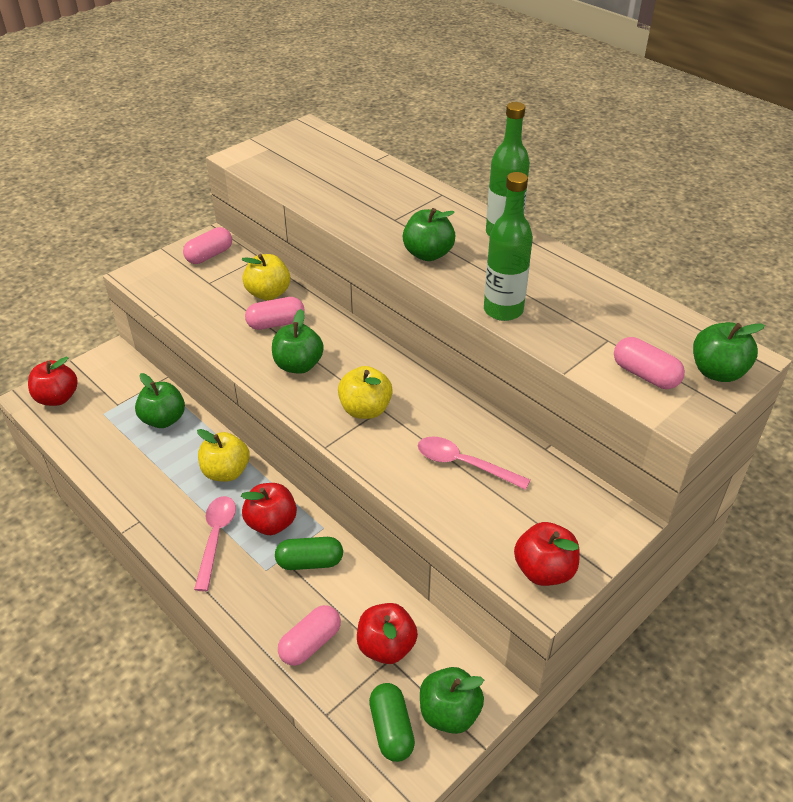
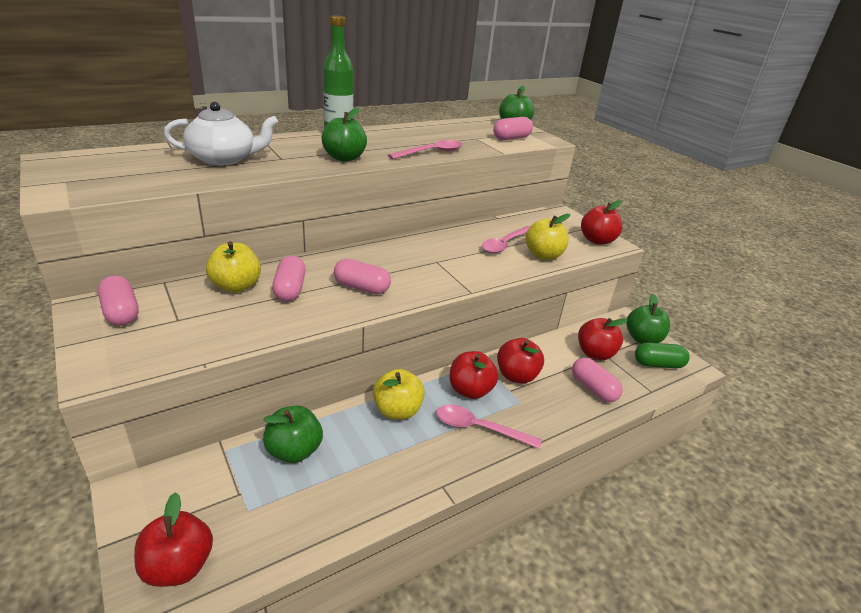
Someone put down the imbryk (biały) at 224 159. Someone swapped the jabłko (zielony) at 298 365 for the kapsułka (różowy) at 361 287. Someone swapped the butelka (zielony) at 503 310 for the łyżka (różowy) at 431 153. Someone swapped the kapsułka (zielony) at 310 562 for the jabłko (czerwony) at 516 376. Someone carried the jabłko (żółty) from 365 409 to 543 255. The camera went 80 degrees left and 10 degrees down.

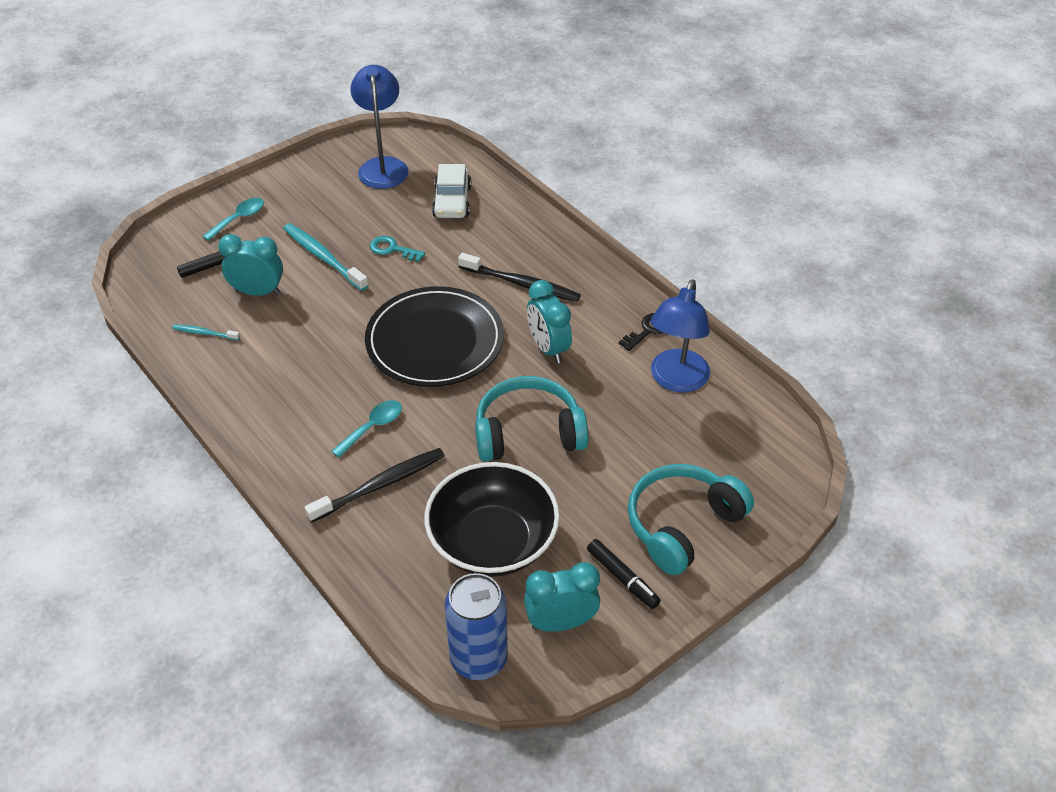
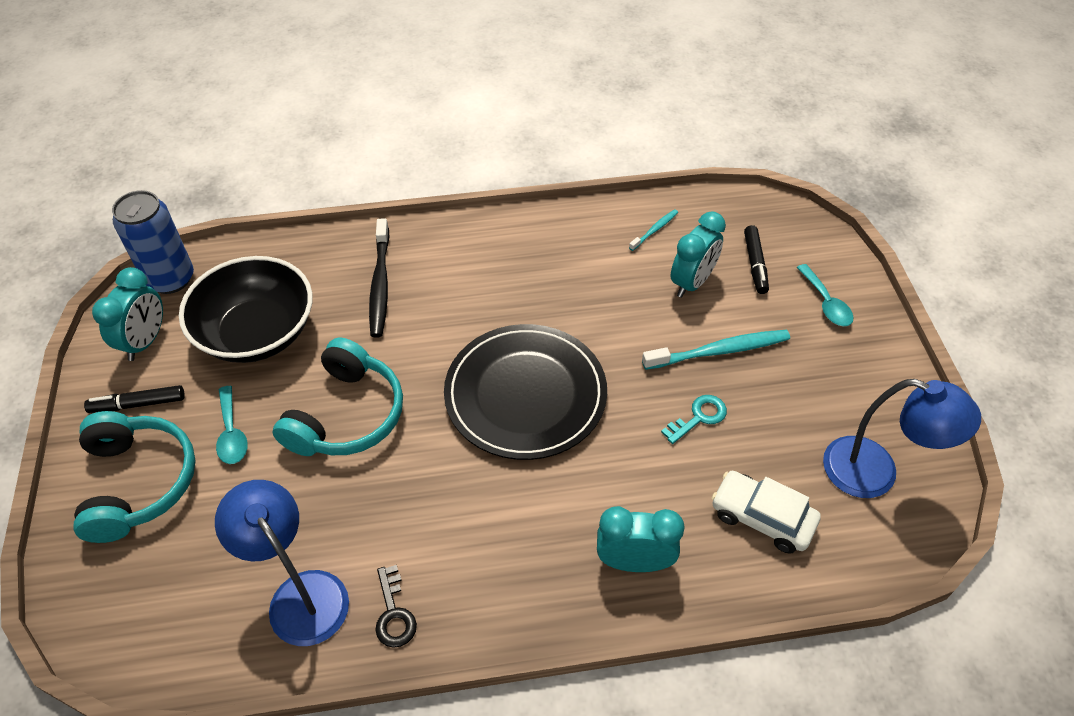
Someone carried the łyżka (turkusowy) from 373 427 to 232 433. Someone carried the budzik (turkusowy) from 548 348 to 634 562. Someone took away the szczoteczka do zębów (czarny) at 521 284. The camera went 120 degrees right and 5 degrees up.

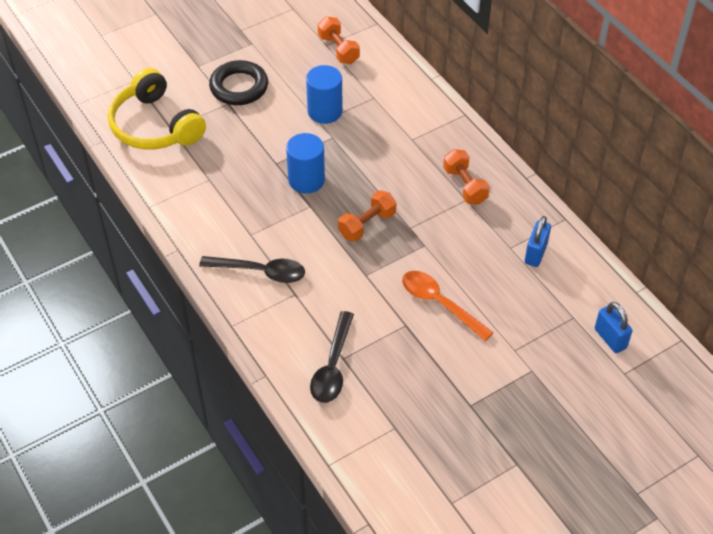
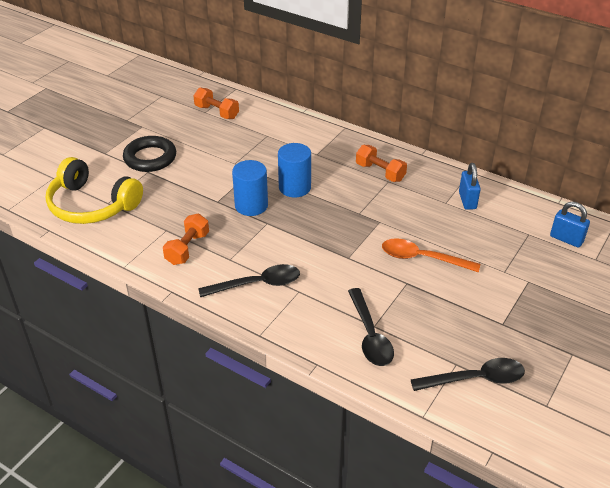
Someone carried the hantel (pomarańczowy) from 367 224 to 187 248. Someone carried the walec (niebieski) from 325 111 to 294 187. Someone put down the łyżka (czarny) at 475 379. The camera went 25 degrees left and 10 degrees down.

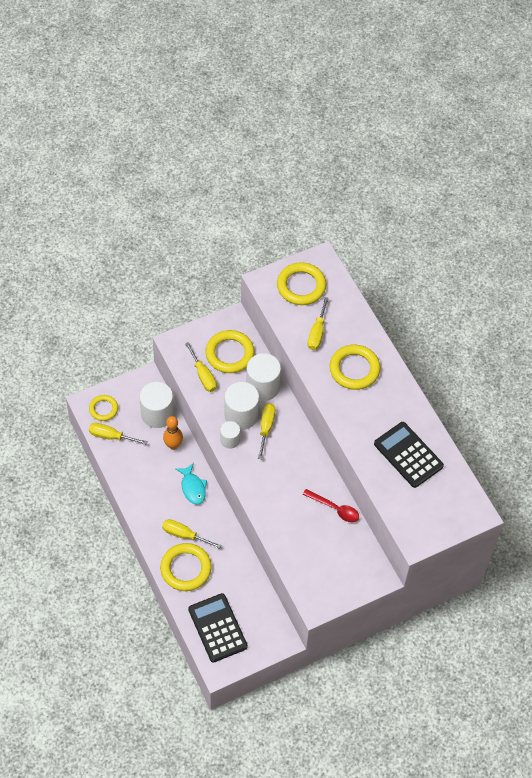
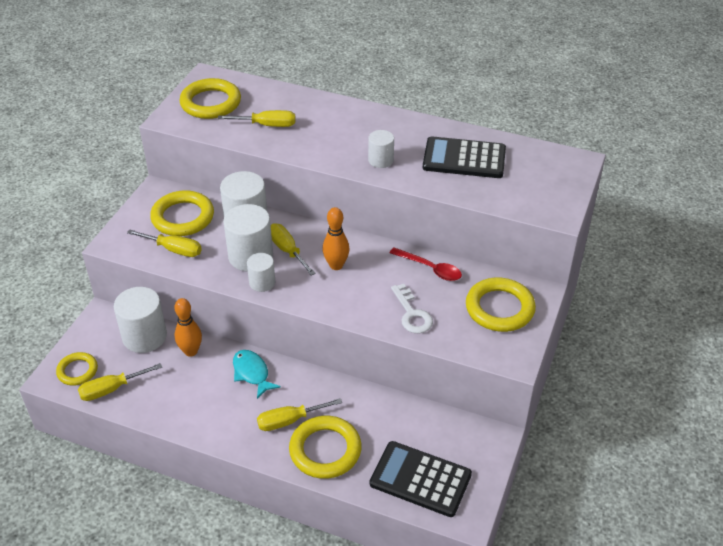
Someone rotated the śrubokręt (żółty) at 317 333 by 60 degrees counterclockwise. Someone rotated the ryba (turkusowy) at 193 487 by 150 degrees counterclockwise. Someone put down the kręgiel (pomarańczowy) at 336 265. Someone put down the walec (biały) at 381 160. Someone rotated the łyżka (czerwony) at 335 509 by 45 degrees clockwise. Someone put down the klucz (biały) at 412 314. Someone carried the pierścień (żółty) from 354 369 to 499 308. The camera went 40 degrees left and 15 degrees down.

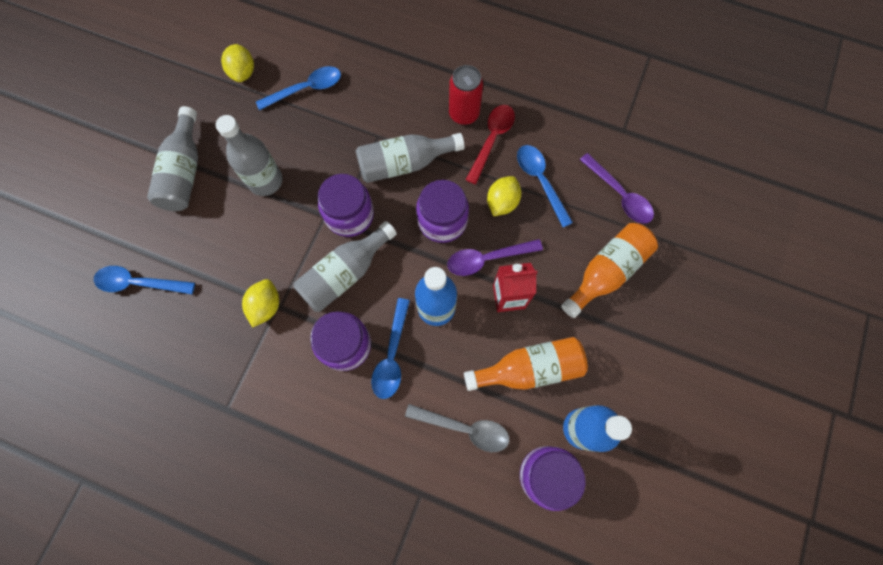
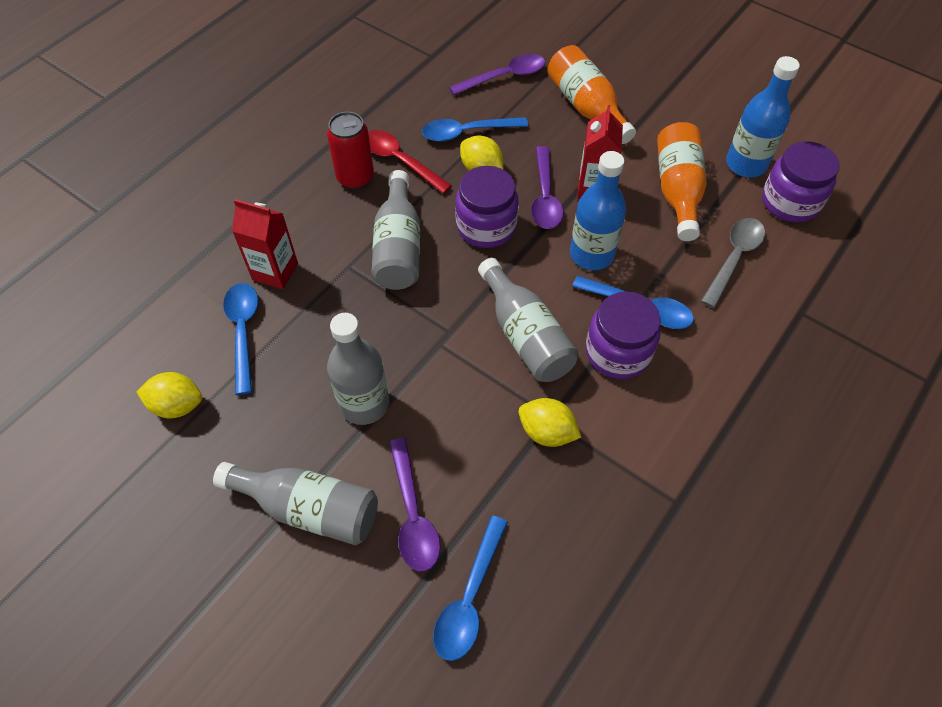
Someone put down the karton mleka (czerwony) at 275 271. Someone put down the łyżka (fioletowy) at 413 514. Someone took away the słoik (fioletowy) at 349 215. The camera went 75 degrees left and 15 degrees down.

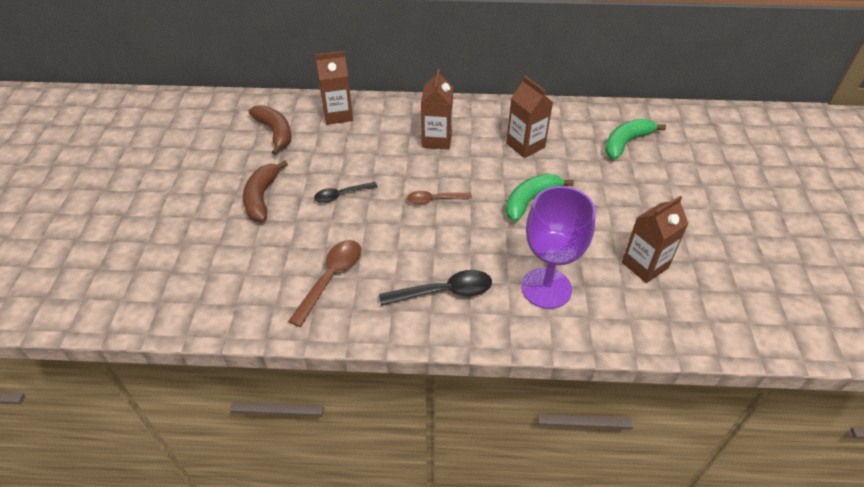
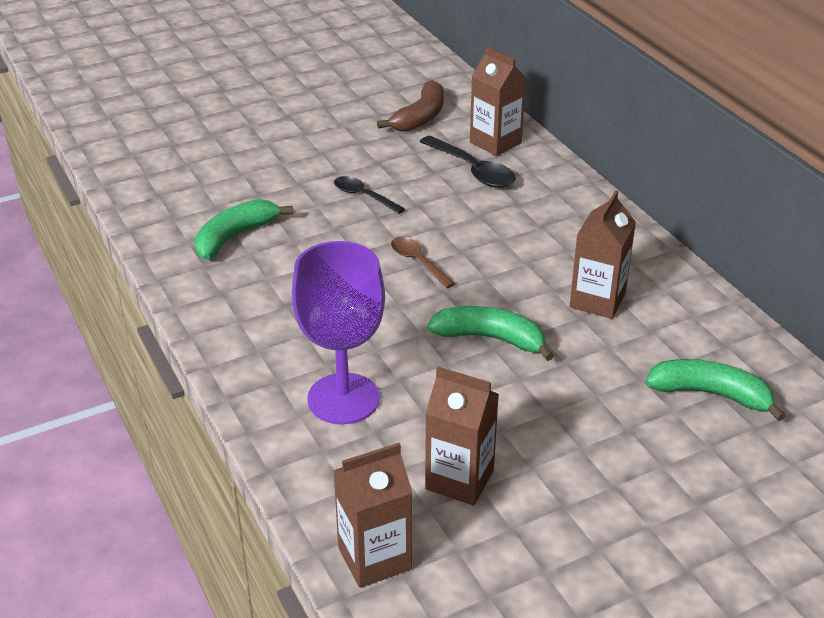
Someone swapped the łyżka (brązowy) at 331 278 for the banan (zielony) at 235 237. Someone carried the karton mleka (brązowy) from 436 139 to 374 558. Someone carried the łyżka (czarny) from 444 292 to 473 170. Someone took away the banan (brązowy) at 261 197. The camera went 60 degrees right and 10 degrees down.

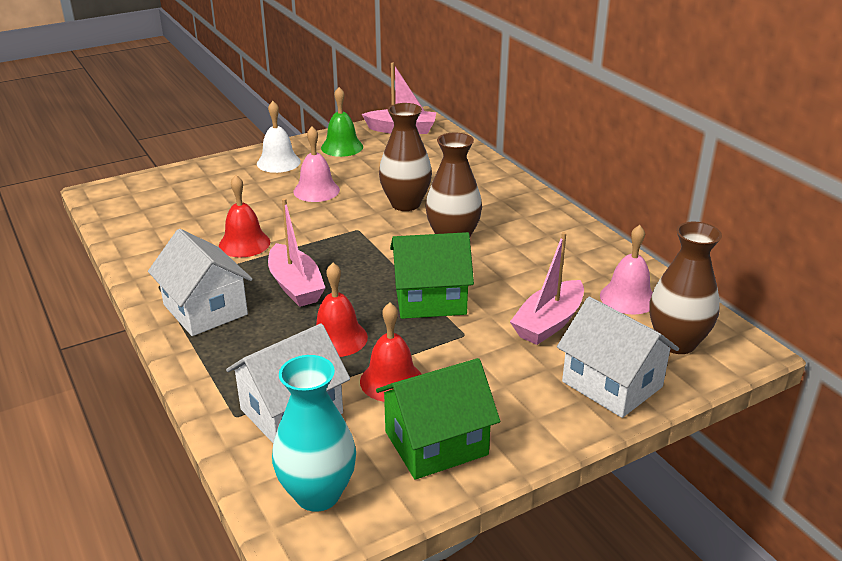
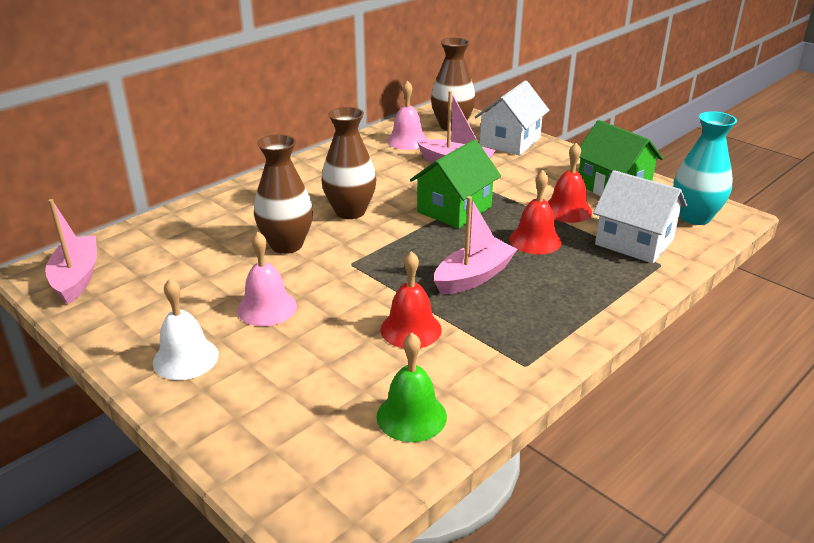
Someone carried the dzwonek (zielony) from 342 147 to 411 416. Someone rotated the domek (zielony) at 430 299 by 60 degrees clockwise. Someone took away the domek (biały) at 205 309. The camera went 105 degrees left and 0 degrees up.

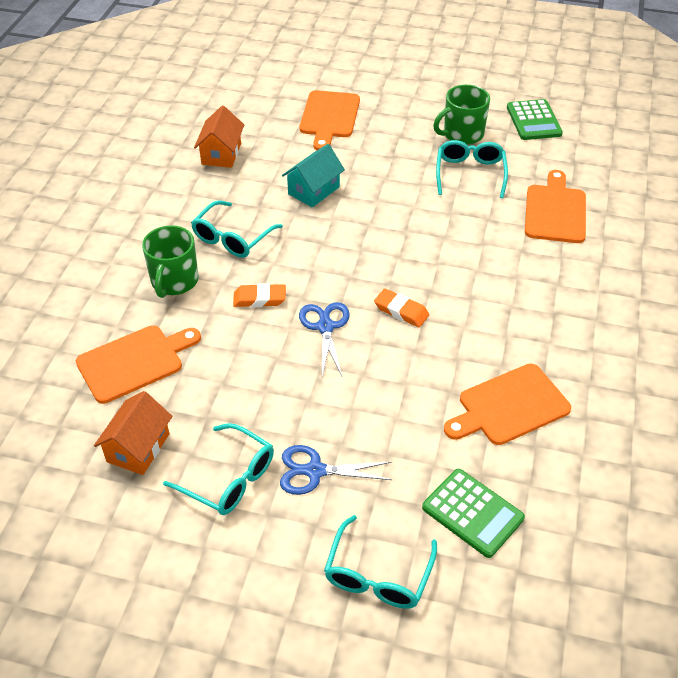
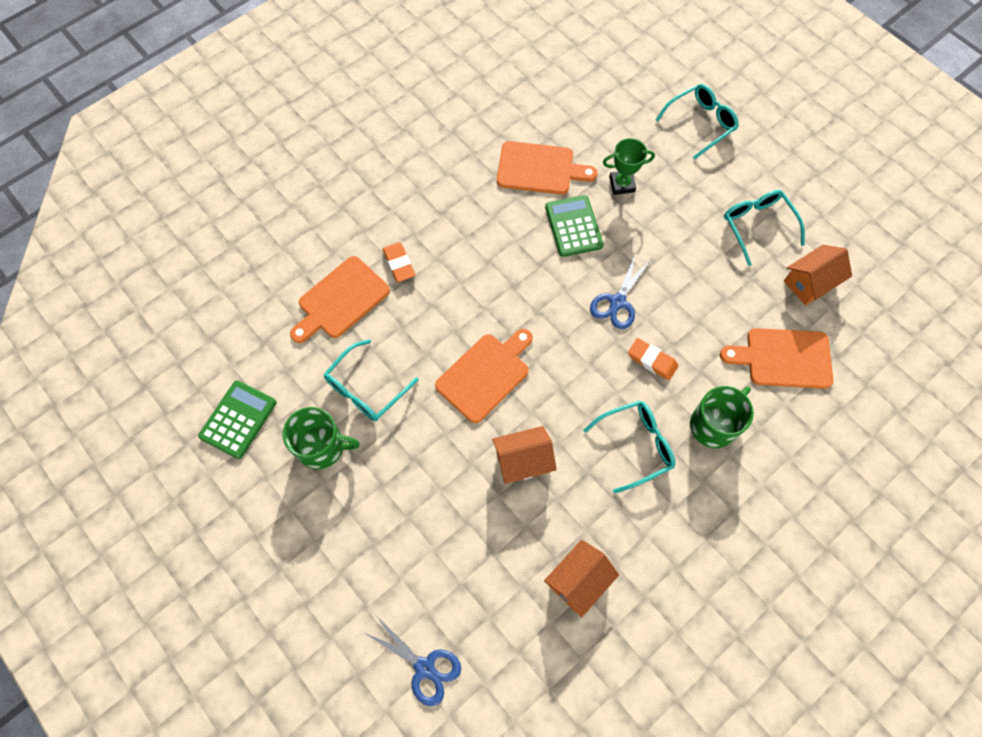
Someone carried the nożyczki (niebieski) from 315 471 to 424 667. Someone carried the gumka do mazania (pomarańczowy) from 401 311 to 399 264. Someone carried the deska do krojenia (pomarańczowy) from 329 117 to 485 374. Someone repainted the domek (turkusowy) at 313 190, which became the domek (pomarańczowy) at 523 461. Someone carried the kalkulator (zielony) from 472 513 to 573 226. Someone put down the puchar (zielony) at 622 184. The camera went 145 degrees left and 20 degrees up.

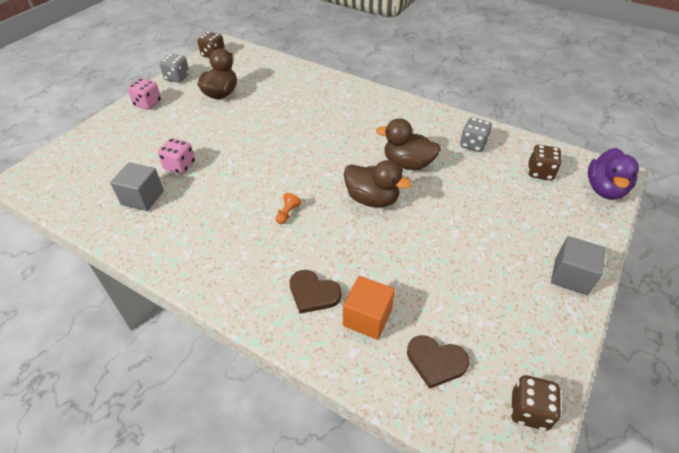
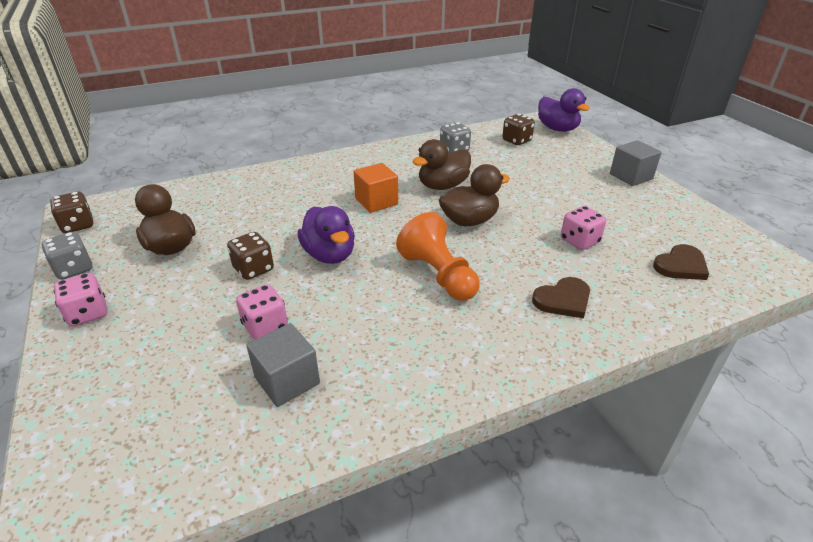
Someone carried the kostka do gry (brązowy) from 529 410 to 253 269. Someone put down the kaczka (fioletowy) at 329 255. Someone carried the sześcian (pomarańczowy) from 367 318 to 376 201. Someone scaled the pionek (pomarańczowy) at 287 213 by 2.40. Someone put down the kostka do gry (różowy) at 579 241. The camera went 55 degrees left and 10 degrees down.

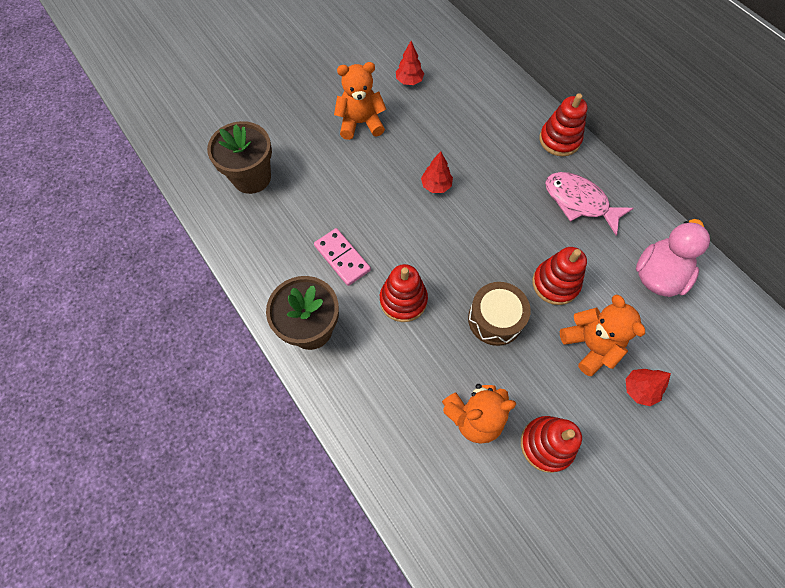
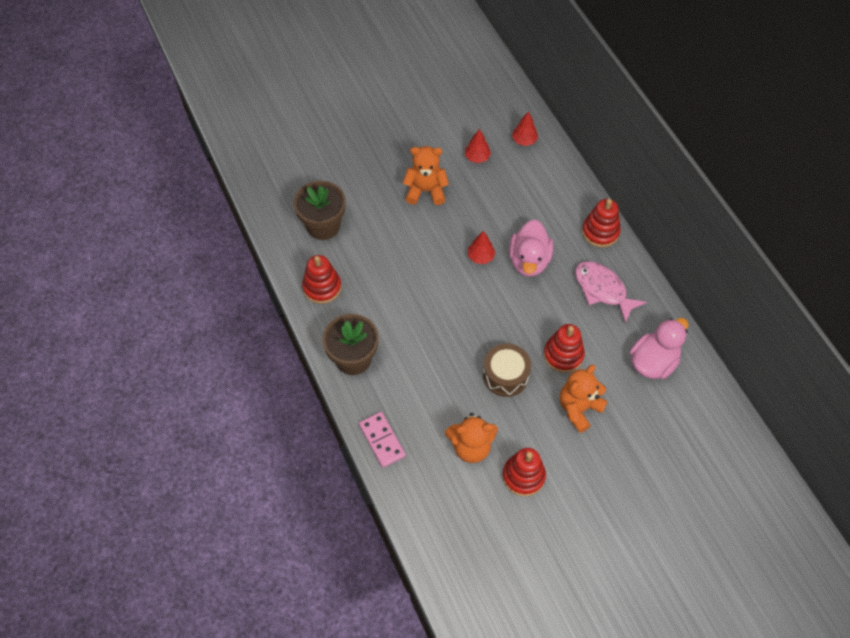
Someone carried the zabawka nakładanka (czerwony) from 403 300 to 322 287. Someone carried the kostka domina (różowy) from 342 258 to 382 440. Someone put down the kaczka (różowy) at 529 261. Someone carried the drzewko (czerwony) from 639 389 to 524 140. Someone rotated the miś (pomarańczowy) at 590 345 by 120 degrees counterclockwise. The camera went 10 degrees right and 5 degrees down.

